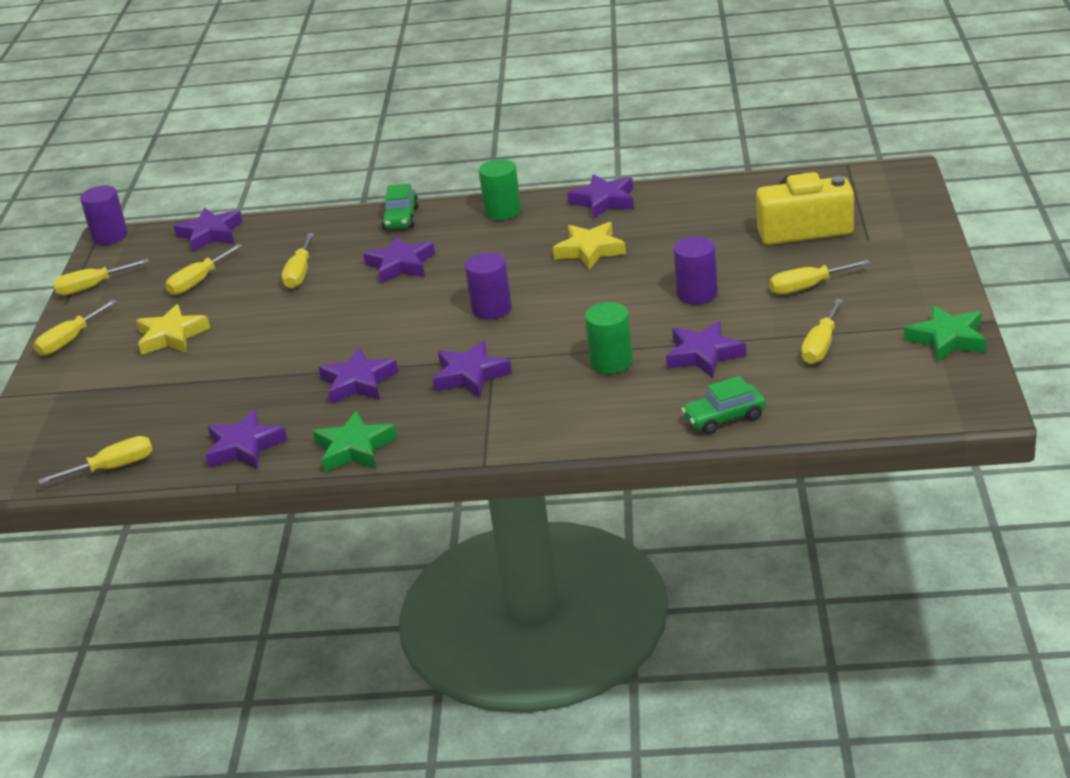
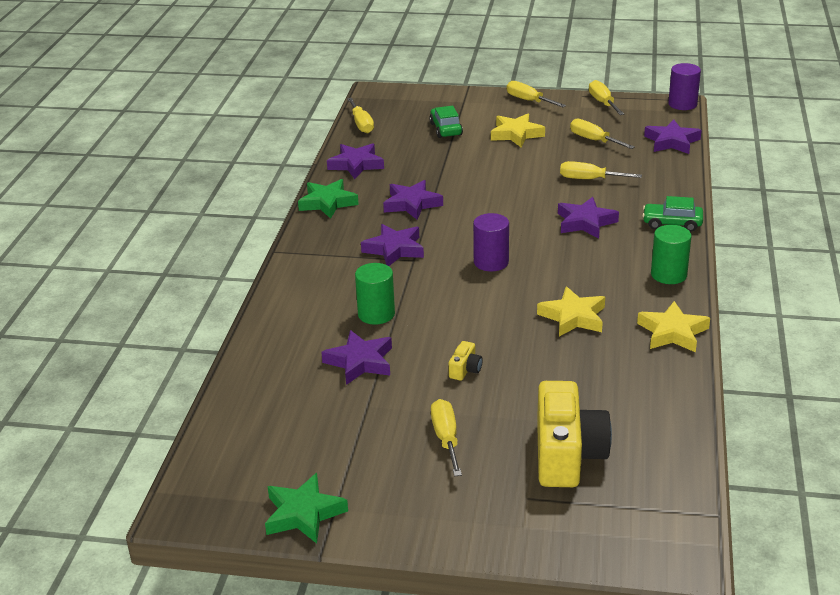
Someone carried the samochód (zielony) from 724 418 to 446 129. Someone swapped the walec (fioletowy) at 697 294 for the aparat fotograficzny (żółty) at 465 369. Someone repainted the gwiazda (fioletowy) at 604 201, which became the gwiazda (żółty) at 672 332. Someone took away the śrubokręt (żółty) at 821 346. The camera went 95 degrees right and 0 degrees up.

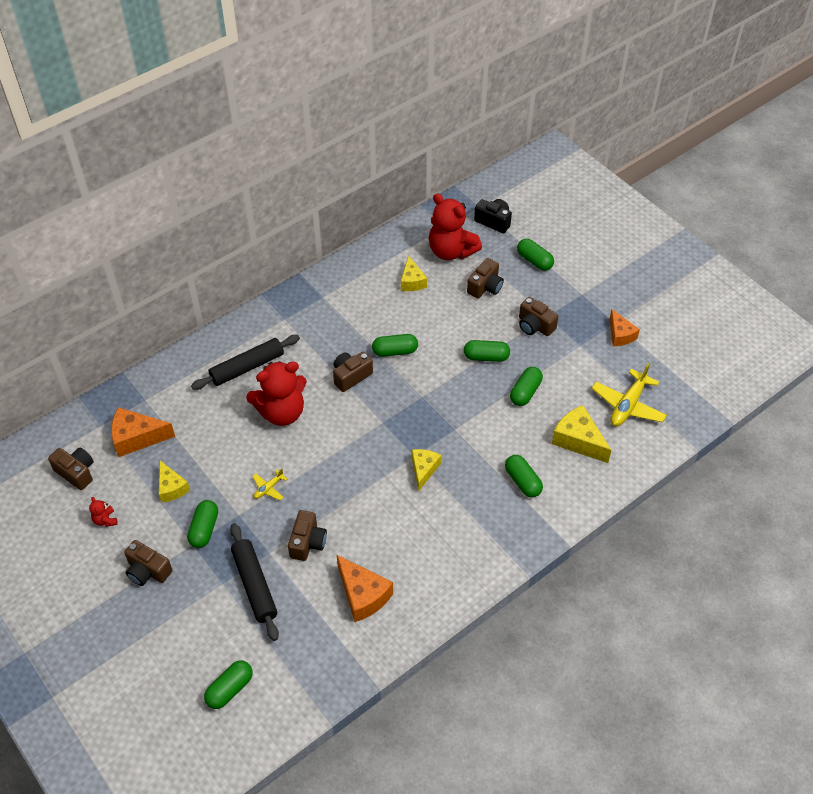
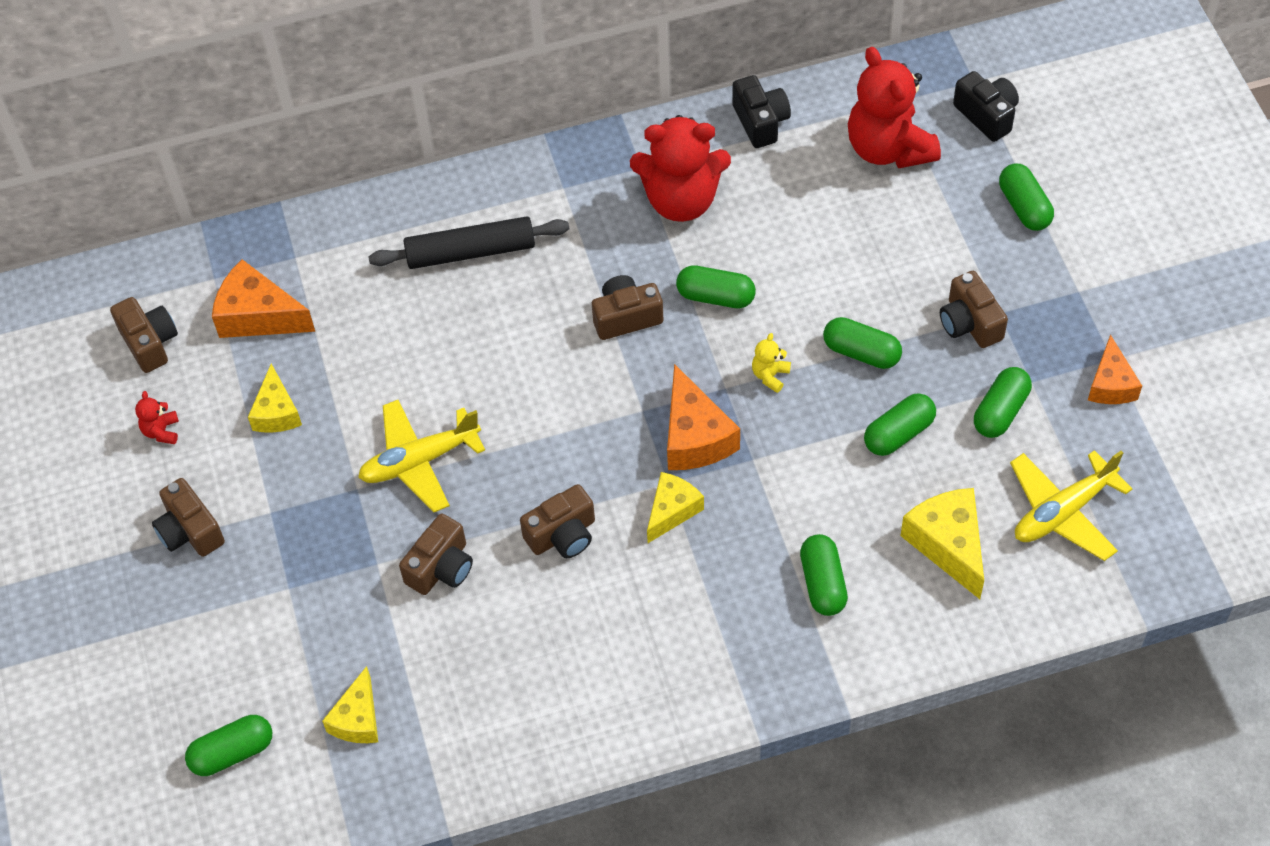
Someone carried the ser (żółty) from 412 281 to 358 719. Someone scaled the samolot (żółty) at 268 488 by 2.01. Someone carried the aparat fotograficzny (brązowy) from 485 287 to 562 535. Someone carried the miś (czerwony) from 281 412 to 681 200. Someone carried the ser (pomarańczowy) from 363 595 to 695 436. Someone put down the aparat fotograficzny (czarny) at 760 122. Someone put down the miś (żółty) at 770 375. Someone carried the kapsułka (zielony) from 204 529 to 1000 411. Someone took away the wałek do ciasta (czarny) at 254 585. The camera went 25 degrees right and 5 degrees up.

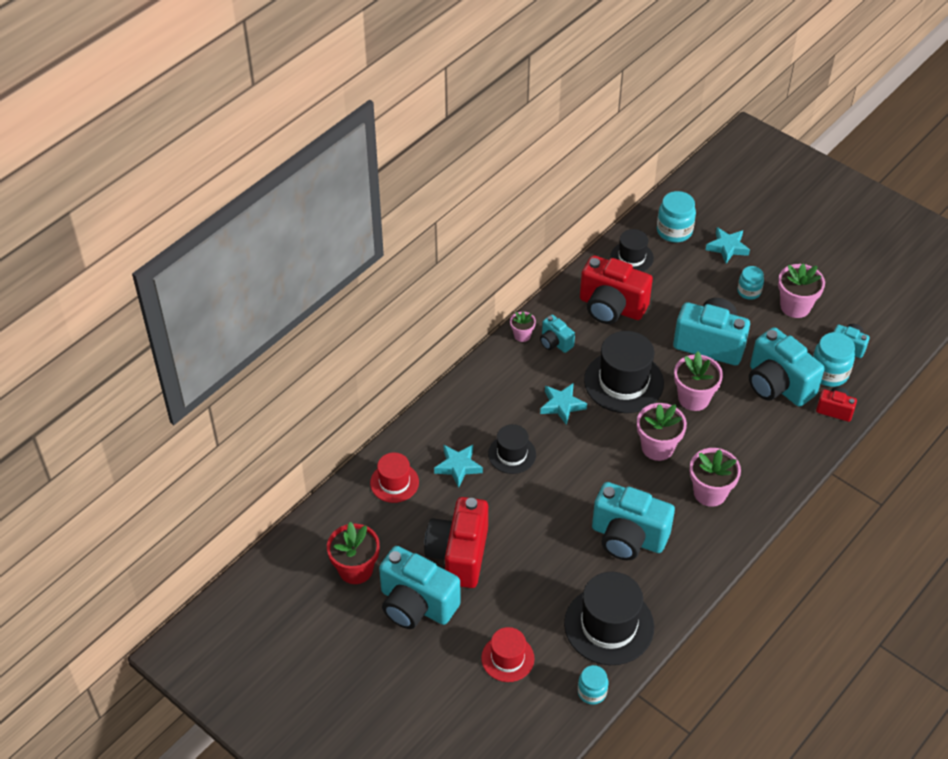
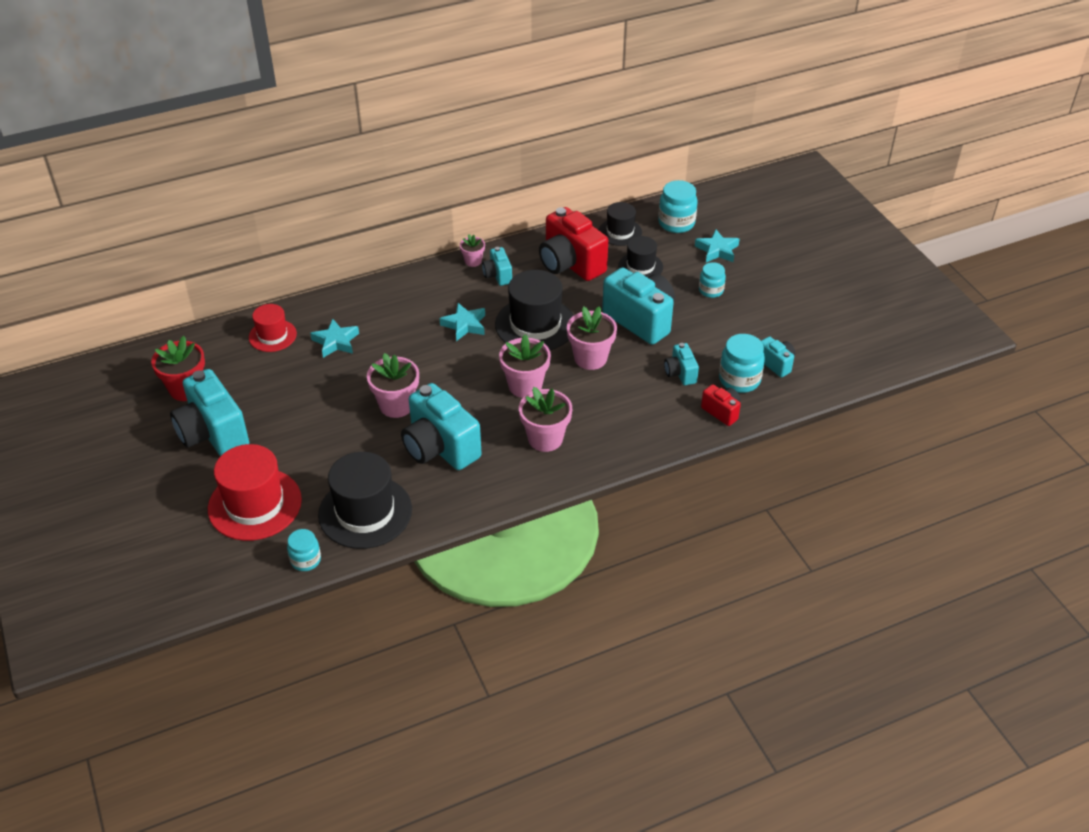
Someone scaled the kapelusz (czerwony) at 507 658 by 1.72. Someone carried the doniczka (różowy) from 795 306 to 396 405. Someone carried the kapelusz (czarny) from 512 454 to 640 266. Someone scaled the aparat fotograficzny (turkusowy) at 777 385 by 0.50. Someone took away the aparat fotograficzny (czerwony) at 459 555. The camera went 25 degrees right and 5 degrees down.

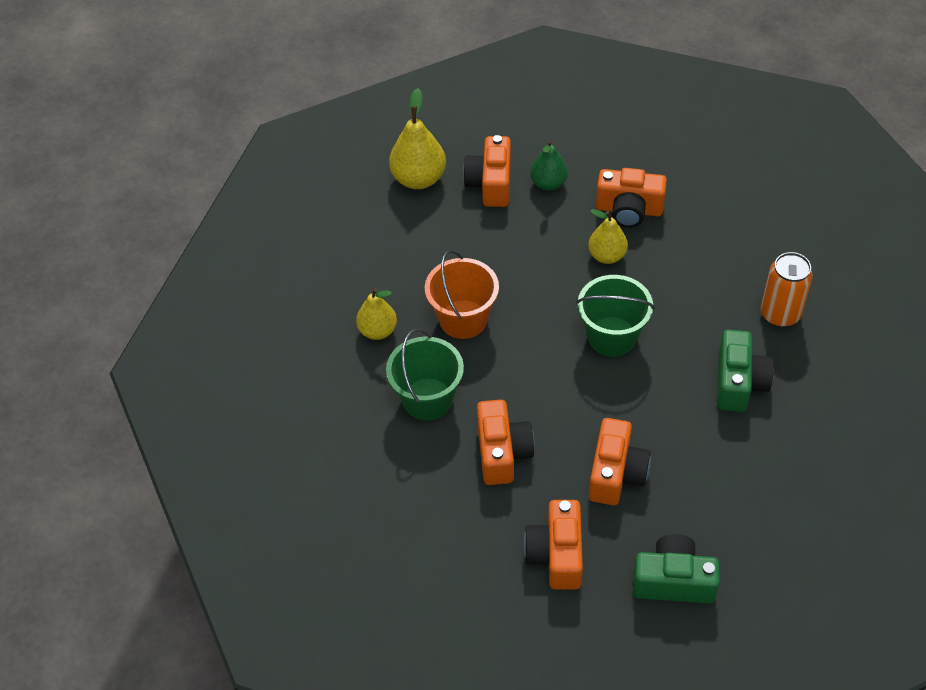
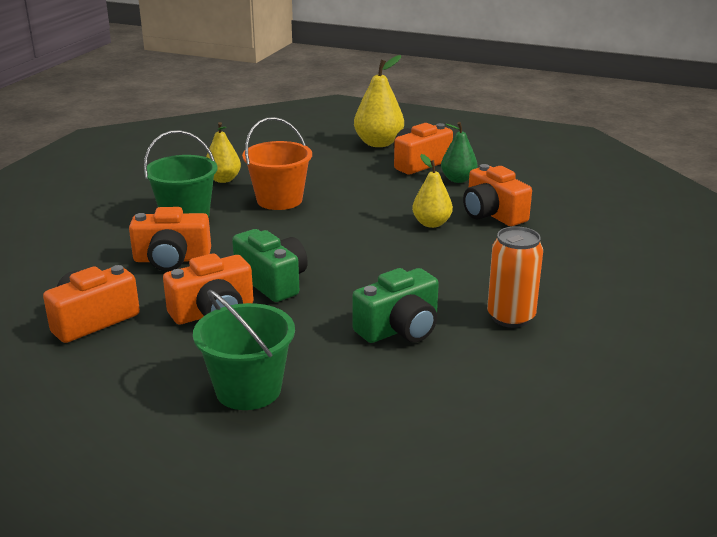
Someone rotated the aparat fotograficzny (pomarańczowy) at 502 452 by 45 degrees clockwise. Someone carried the wiadro (zielony) from 612 336 to 248 390. Someone carried the aparat fotograficzny (zielony) from 673 581 to 272 281. The camera went 45 degrees right and 25 degrees down.

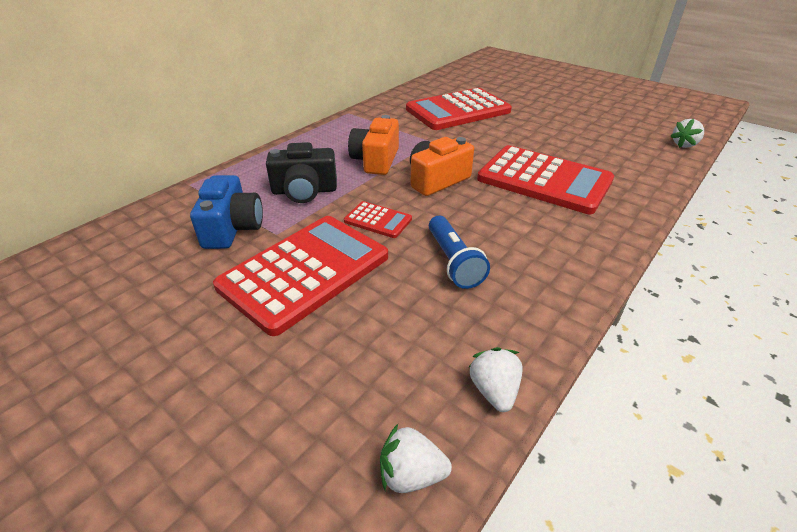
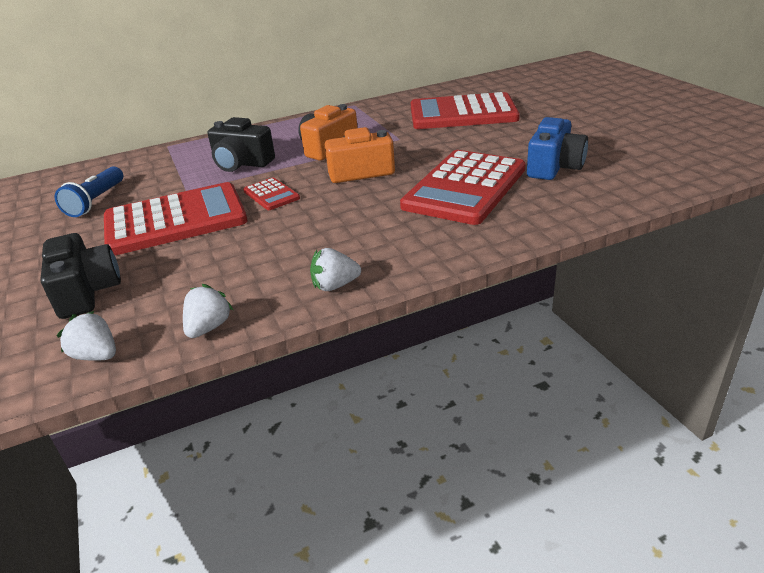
Someone put down the aparat fotograficzny (czarny) at 86 292. Someone carried the latarka (niebieski) from 453 262 to 96 201. Someone carried the truskawka (biały) from 684 144 to 335 285. Someone rotated the kalkulator (czerwony) at 544 180 by 60 degrees clockwise. Someone carried the aparat fotograficzny (niebieski) from 232 228 to 554 167. The camera went 30 degrees right and 5 degrees down.

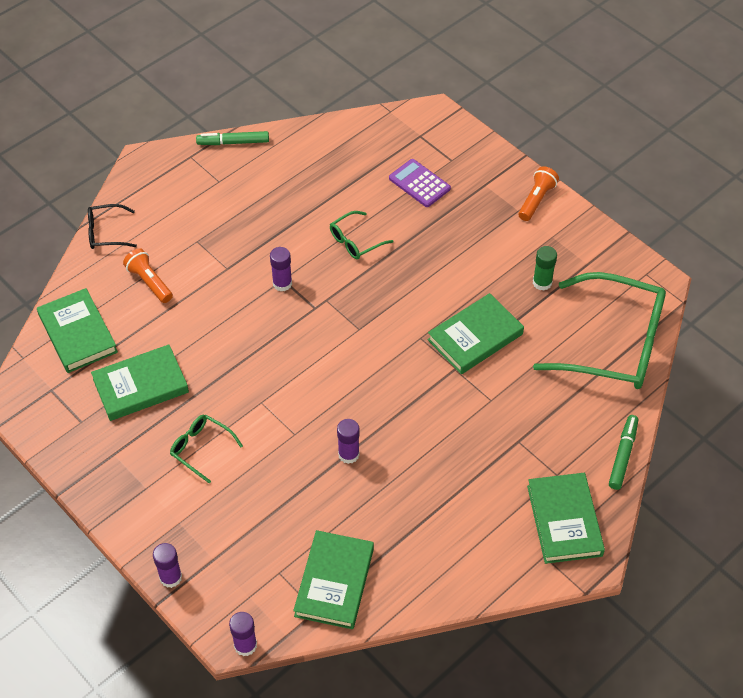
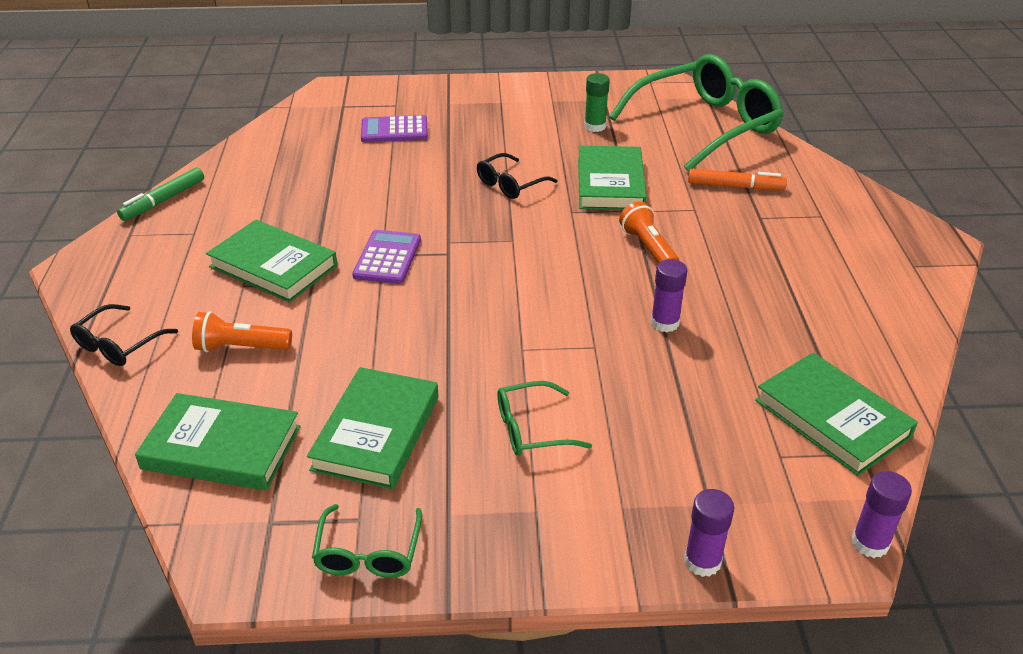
Someone carried the książka (zielony) from 564 520 to 273 266. Someone carried the okulary (zielony) from 355 241 to 368 553. Someone swapped the klej w sztyfcie (fioletowy) at 282 283 for the kalkulator (fioletowy) at 387 258. Someone put down the okulary (czarny) at 510 184. Someone carried the latarka (pomarańczowy) from 536 200 to 648 248. Someone put down the flamaster (pomarańczowy) at 735 186. Someone took away the flamaster (zielony) at 623 455. The camera went 50 degrees left and 15 degrees down.

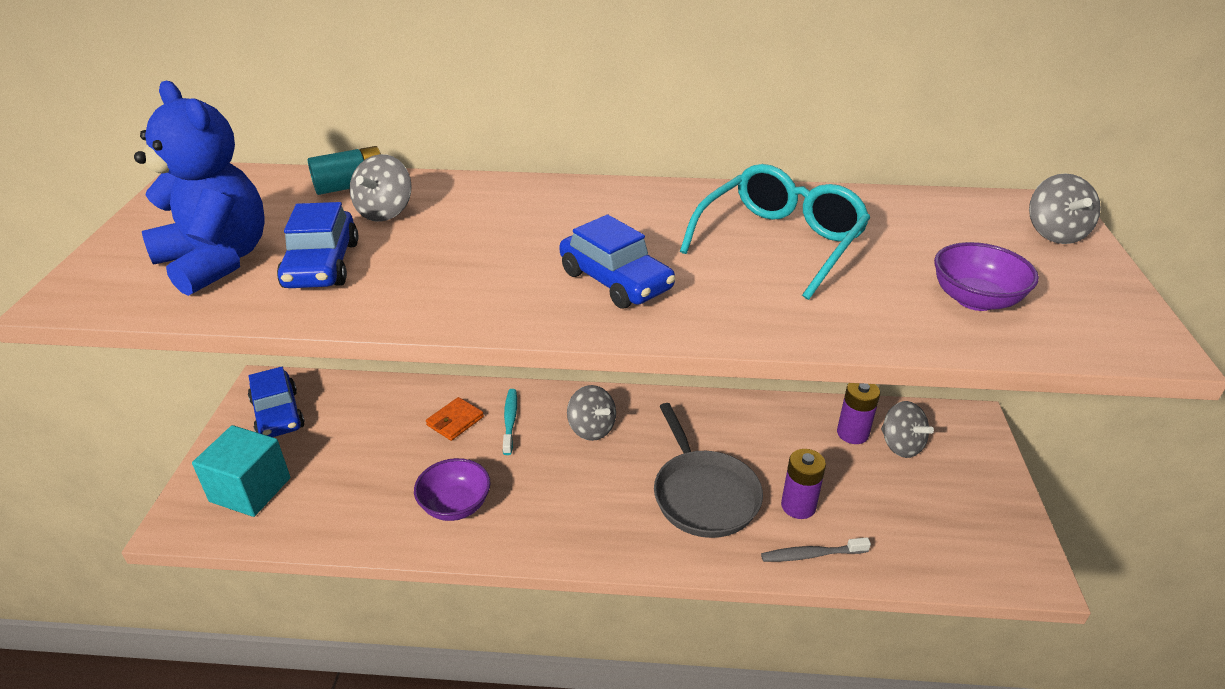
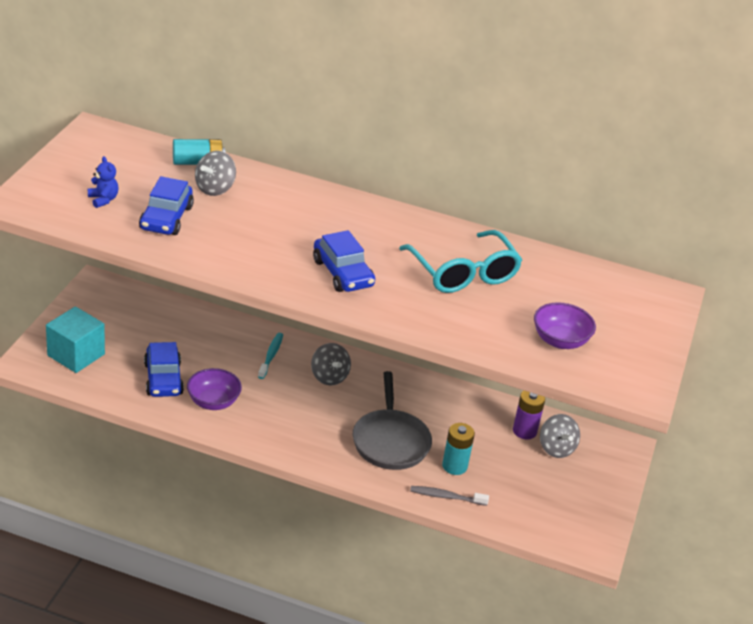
Someone scaled the miś (niebieski) at 217 261 by 0.41. Someone carried the samochód (niebieski) from 278 414 to 163 379. Someone rotated the okulary (turkusowy) at 780 242 by 105 degrees clockwise. Someone repainted the bateria (fioletowy) at 798 506, which became the bateria (turkusowy) at 454 466. Someone took away the portfel (pomarańczowy) at 455 421. Someone took away the bączek (szary) at 1054 233. The camera went 10 degrees right and 0 degrees up.

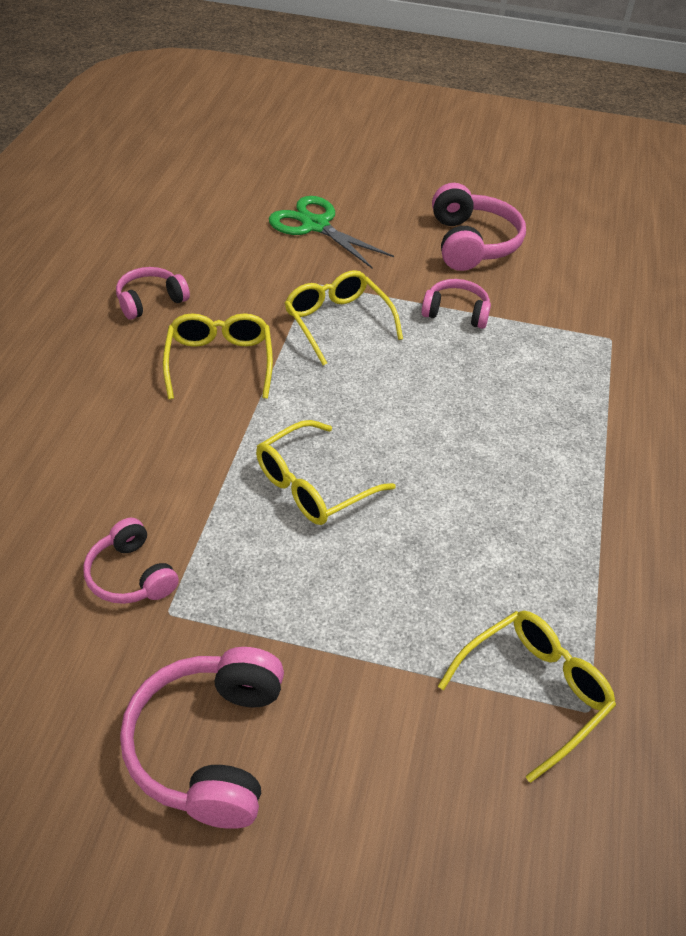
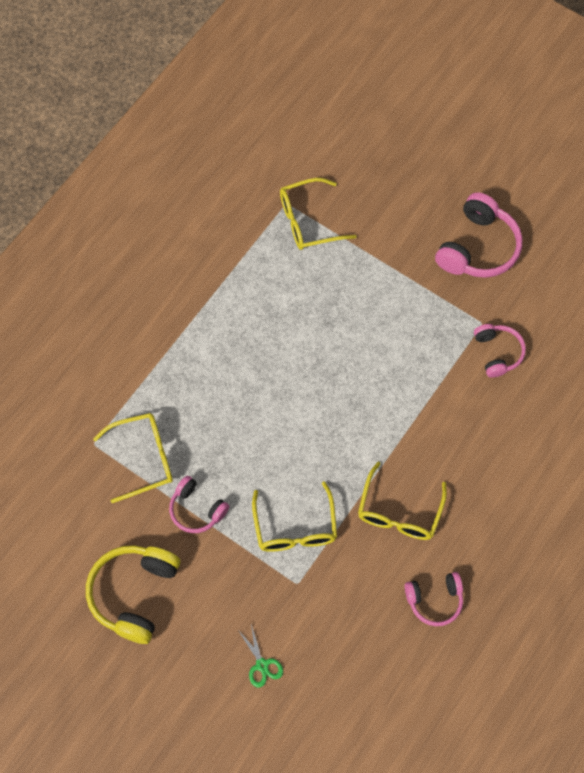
Someone repainted the słuchawki (różowy) at 472 243, which became the słuchawki (żółty) at 134 594. Someone carried the okulary (żółty) from 313 485 to 143 458. Someone scaled the nożyczki (zielony) at 315 225 by 0.50. The camera went 155 degrees left and 20 degrees up.

